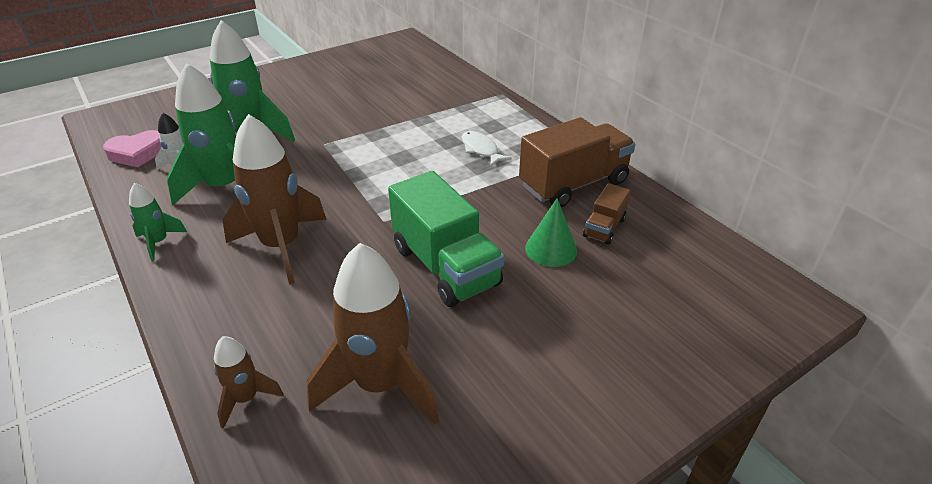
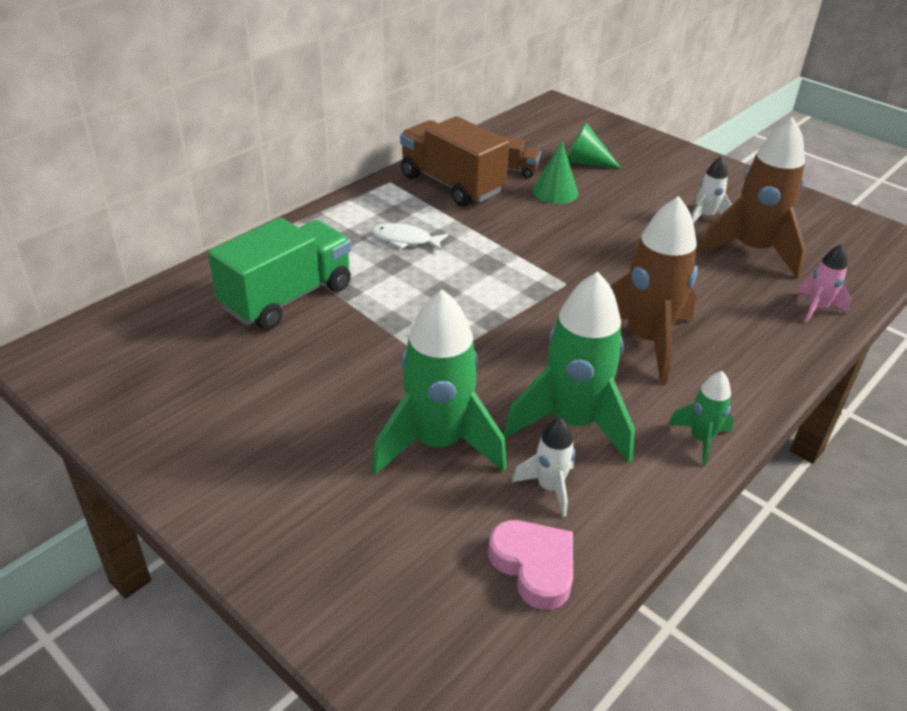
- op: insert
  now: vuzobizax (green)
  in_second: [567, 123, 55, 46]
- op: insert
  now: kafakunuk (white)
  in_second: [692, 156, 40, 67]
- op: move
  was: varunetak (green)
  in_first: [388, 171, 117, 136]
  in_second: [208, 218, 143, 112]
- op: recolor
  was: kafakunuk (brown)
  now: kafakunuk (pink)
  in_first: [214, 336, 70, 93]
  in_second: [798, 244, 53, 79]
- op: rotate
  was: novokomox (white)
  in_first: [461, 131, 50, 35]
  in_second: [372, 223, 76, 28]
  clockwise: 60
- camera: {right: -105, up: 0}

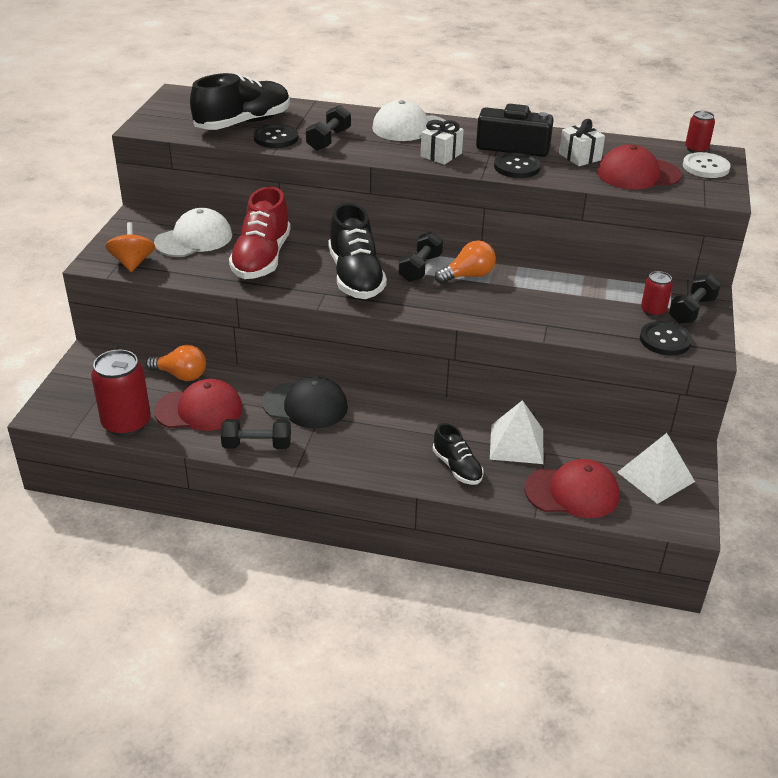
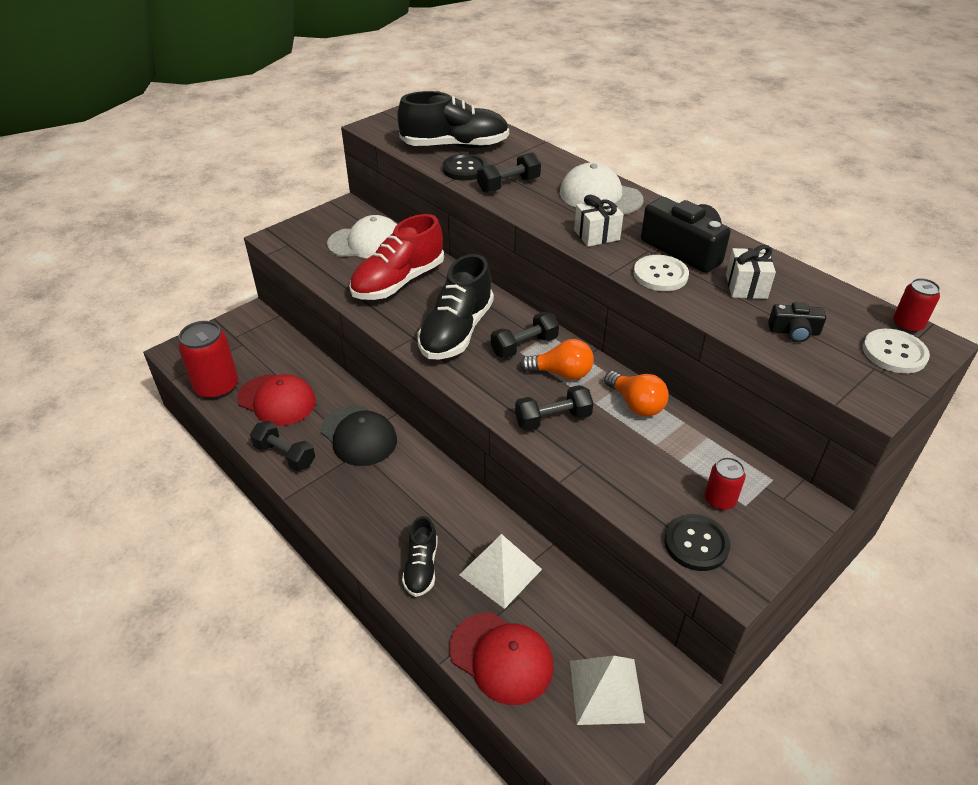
- op: delete
  was: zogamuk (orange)
  in_first: [105, 222, 50, 50]
- op: move
  was: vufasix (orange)
  in_first: [146, 345, 60, 36]
  in_second: [604, 371, 65, 46]
- op: move
  was: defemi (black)
  in_first: [669, 274, 52, 50]
  in_second: [515, 385, 78, 46]
- op: replace
  was: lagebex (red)
  now: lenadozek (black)
  in_first: [597, 144, 85, 46]
  in_second: [768, 302, 58, 40]
- op: recolor
  was: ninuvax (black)
  now: ninuvax (white)
  in_first: [494, 152, 47, 26]
  in_second: [633, 255, 56, 36]
- camera: {right: 35, up: 5}

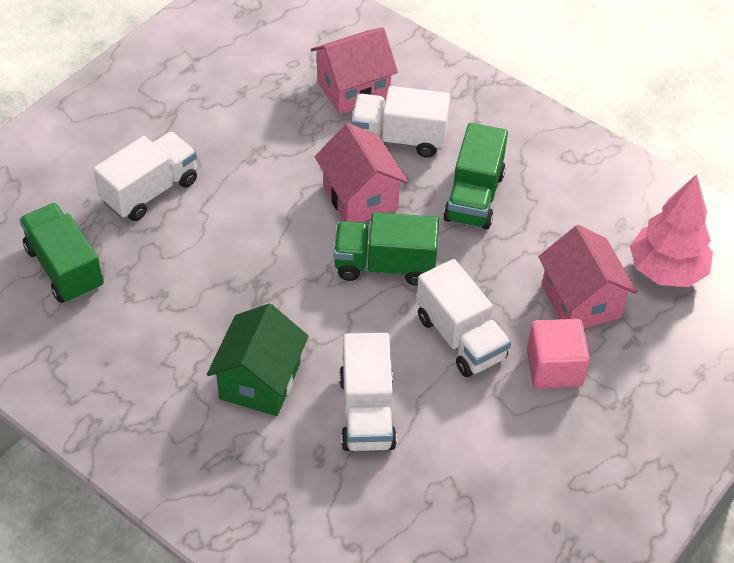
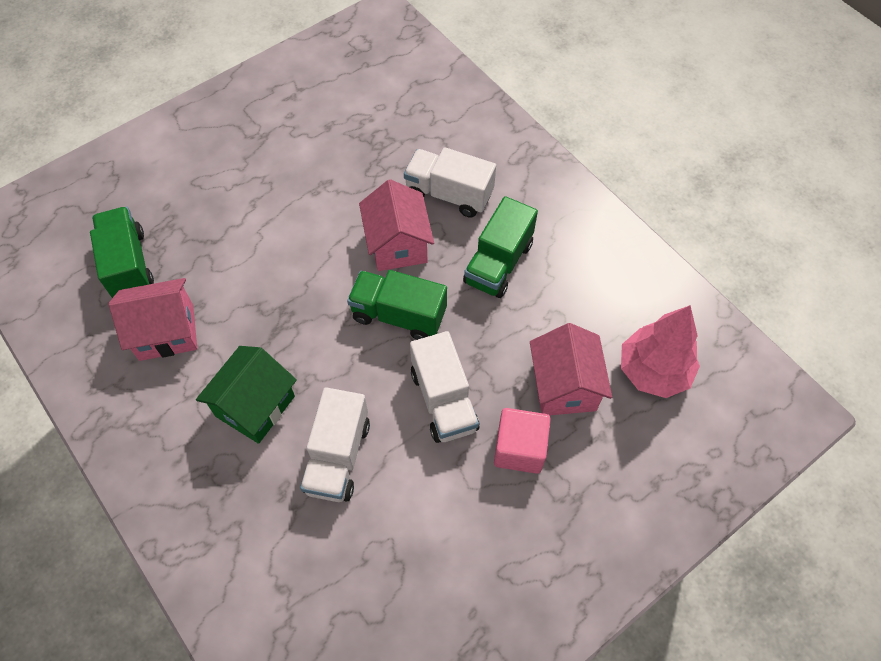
- op: delete
  was: varunetak (white)
  in_first: [93, 132, 104, 89]
- op: move
  was: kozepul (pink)
  in_first: [311, 27, 87, 88]
  in_second: [109, 278, 88, 83]
- camera: {right: 15, up: 10}

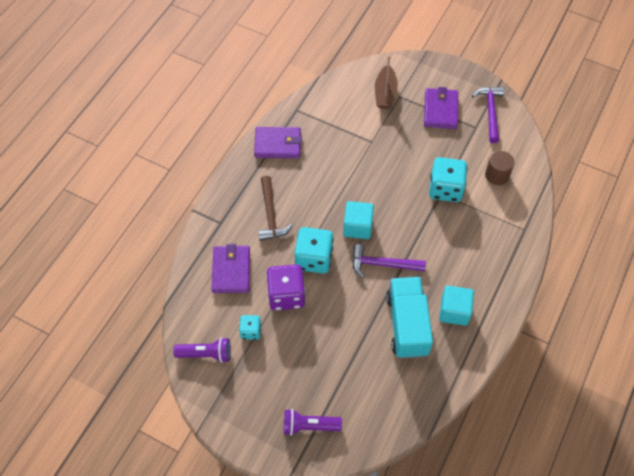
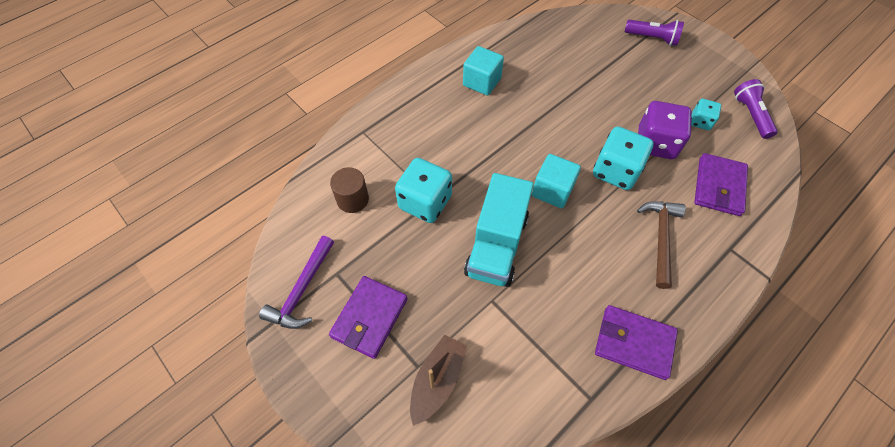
- op: delete
  was: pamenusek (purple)
  in_first: [353, 244, 73, 34]
- op: move
  was: varunetak (turquoise)
  in_first: [386, 277, 47, 81]
  in_second: [464, 173, 70, 114]
- op: rotate
  was: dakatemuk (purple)
  in_first: [173, 337, 58, 26]
  in_second: [734, 79, 44, 60]
  clockwise: 60
- camera: {right: -160, up: 0}

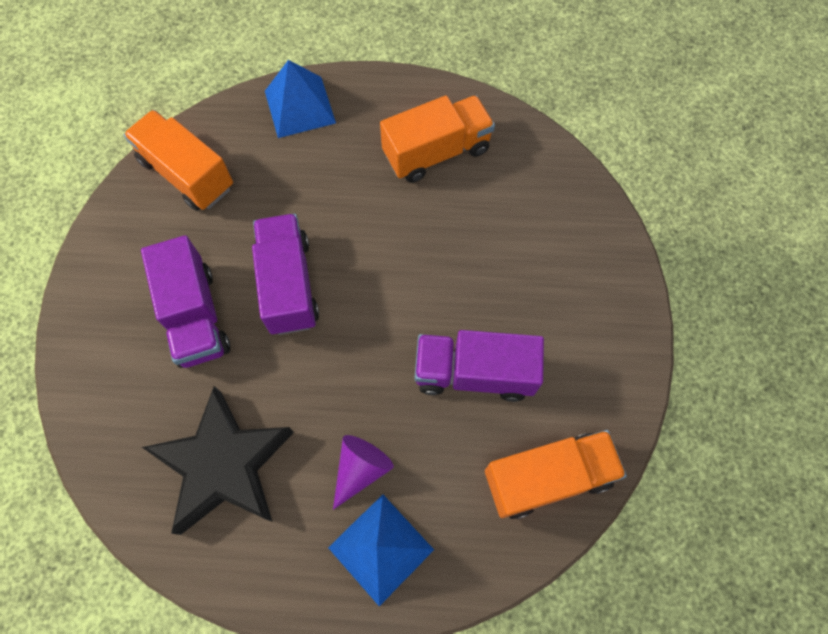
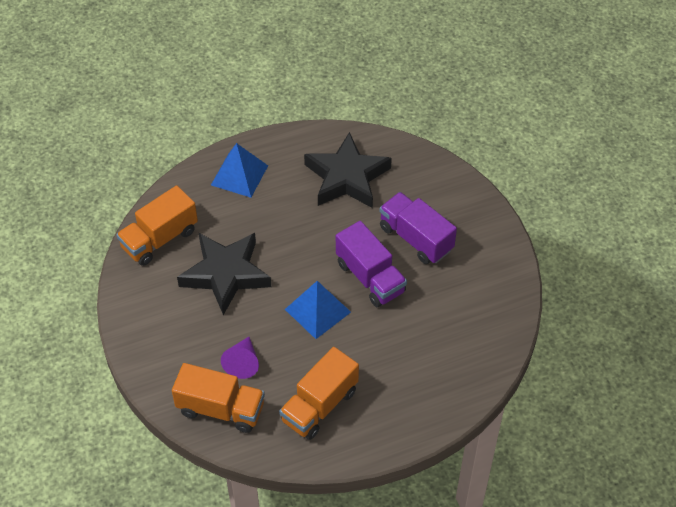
- op: move
  was: varunetak (orange)
  in_first: [123, 110, 110, 101]
  in_second: [172, 363, 93, 70]
- op: move
  was: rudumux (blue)
  in_first: [265, 60, 71, 78]
  in_second: [285, 281, 66, 58]
- op: move
  was: vuzobizax (purple)
  in_first: [333, 435, 61, 75]
  in_second: [221, 337, 38, 42]
- op: replace
  was: varunetak (purple)
  now: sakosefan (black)
  in_first: [415, 330, 129, 72]
  in_second: [177, 233, 94, 82]
- camera: {right: 155, up: -15}

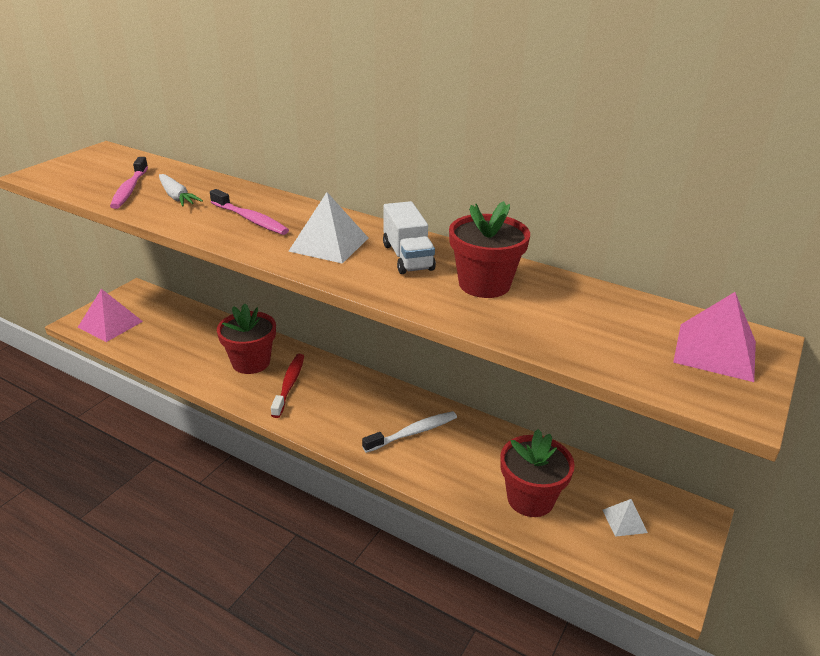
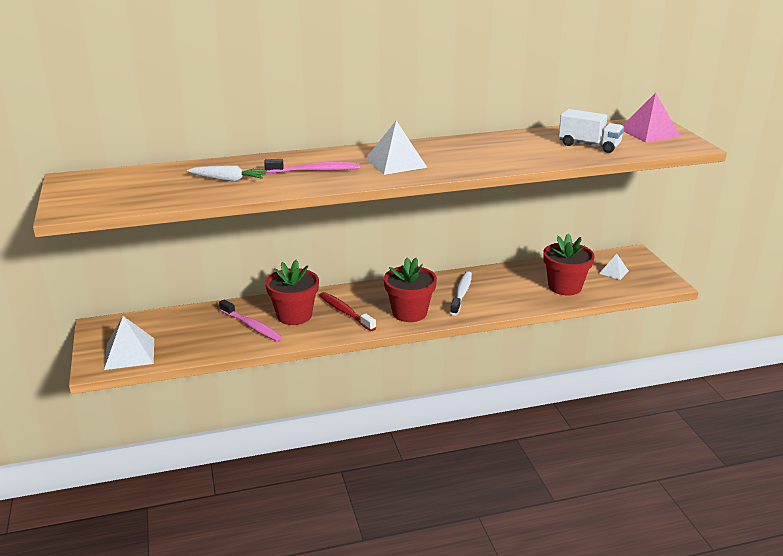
- op: move
  was: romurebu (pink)
  in_first: [110, 157, 38, 52]
  in_second: [219, 299, 63, 42]
- op: move
  was: varunetak (white)
  in_first: [383, 201, 53, 73]
  in_second: [559, 109, 65, 44]
- op: move
  was: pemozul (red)
  in_first: [449, 201, 81, 97]
  in_second: [384, 258, 53, 64]
- op: recolor
  was: rudumux (pink)
  now: rudumux (white)
  in_first: [77, 289, 66, 53]
  in_second: [104, 316, 50, 54]
- camera: {right: -45, up: -5}

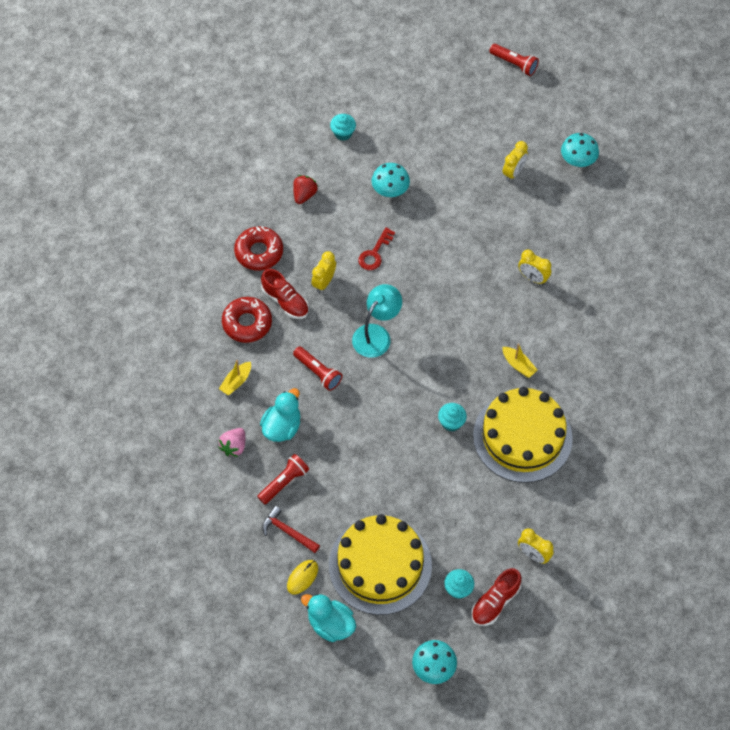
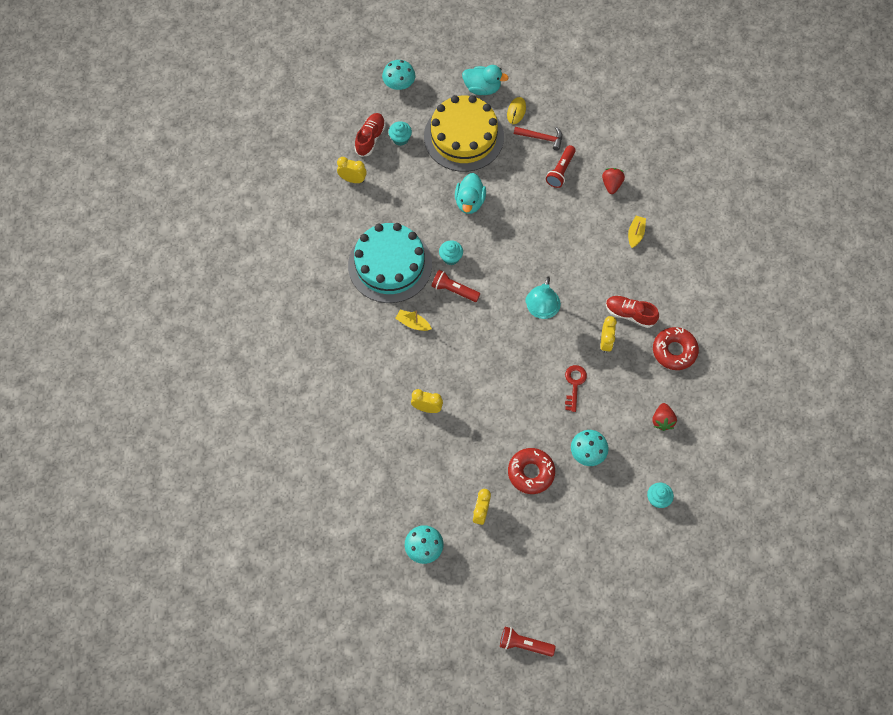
- op: move
  was: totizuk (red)
  in_first: [222, 297, 50, 46]
  in_second: [508, 448, 47, 46]
- op: move
  was: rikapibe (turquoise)
  in_first: [260, 388, 40, 54]
  in_second: [455, 173, 31, 41]
- op: move
  was: dakatemuk (red)
  in_first: [293, 346, 49, 45]
  in_second: [431, 270, 49, 32]
- op: recolor
  was: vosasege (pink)
  now: vosasege (red)
  in_first: [218, 428, 27, 29]
  in_second: [602, 168, 23, 26]
- op: recolor
  was: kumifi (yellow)
  now: kumifi (turquoise)
  in_first: [473, 387, 100, 96]
  in_second: [348, 223, 84, 80]
- camera: {right: 160, up: 5}

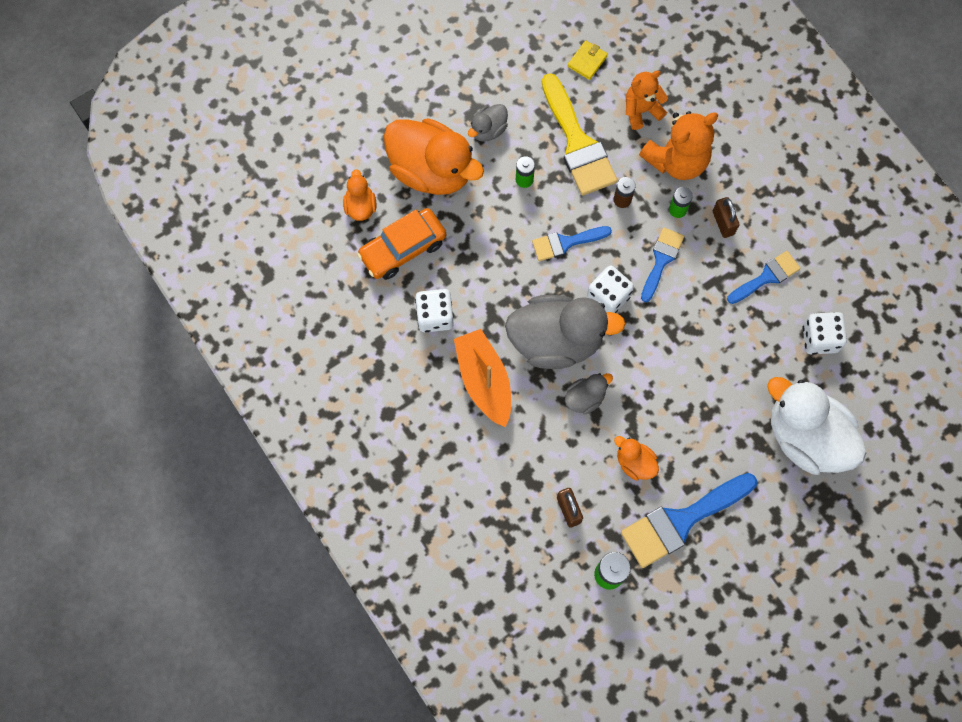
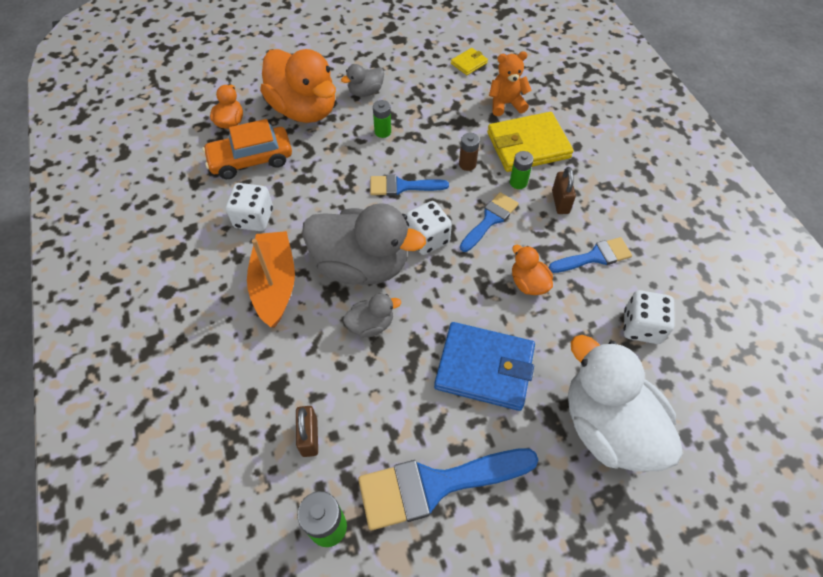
- op: delete
  was: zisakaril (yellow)
  in_first: [542, 73, 76, 123]
- op: insert
  now: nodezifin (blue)
  in_second: [434, 322, 101, 89]
- op: move
  was: rikapibe (orange)
  in_first: [614, 436, 45, 45]
  in_second: [512, 245, 41, 50]
- op: replace
  was: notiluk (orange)
  now: nodezifin (yellow)
  in_first: [639, 111, 79, 69]
  in_second: [487, 112, 87, 60]
- camera: {right: 15, up: -15}

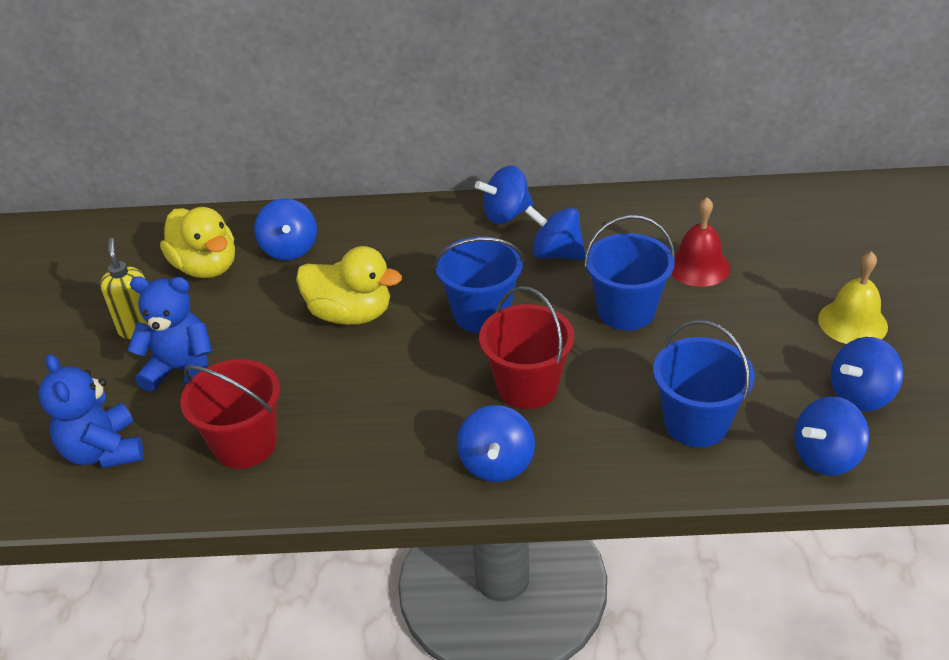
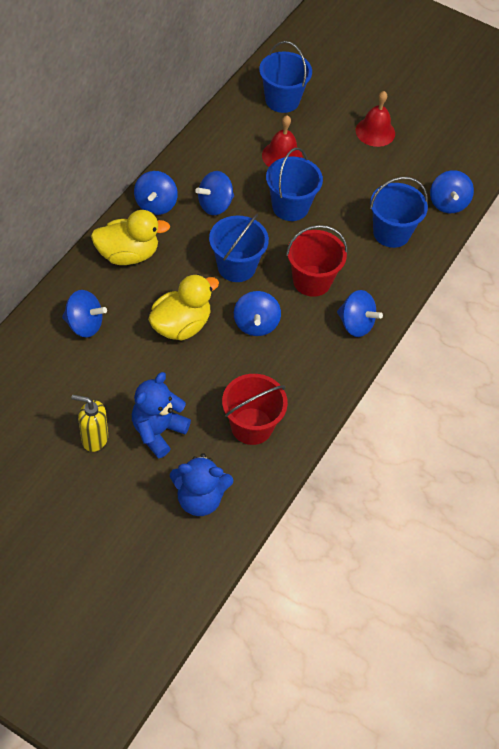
- op: insert
  now: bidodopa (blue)
  in_second: [259, 41, 53, 72]
- op: move
  was: rikapibe (yellow)
  in_first: [160, 207, 75, 71]
  in_second: [91, 210, 79, 55]
- op: move
  was: zogamuk (blue)
  in_first: [831, 337, 73, 74]
  in_second: [234, 291, 47, 45]
- op: recolor
  was: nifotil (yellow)
  now: nifotil (red)
  in_first: [818, 251, 70, 93]
  in_second: [355, 91, 40, 56]
- camera: {right: -65, up: 15}

